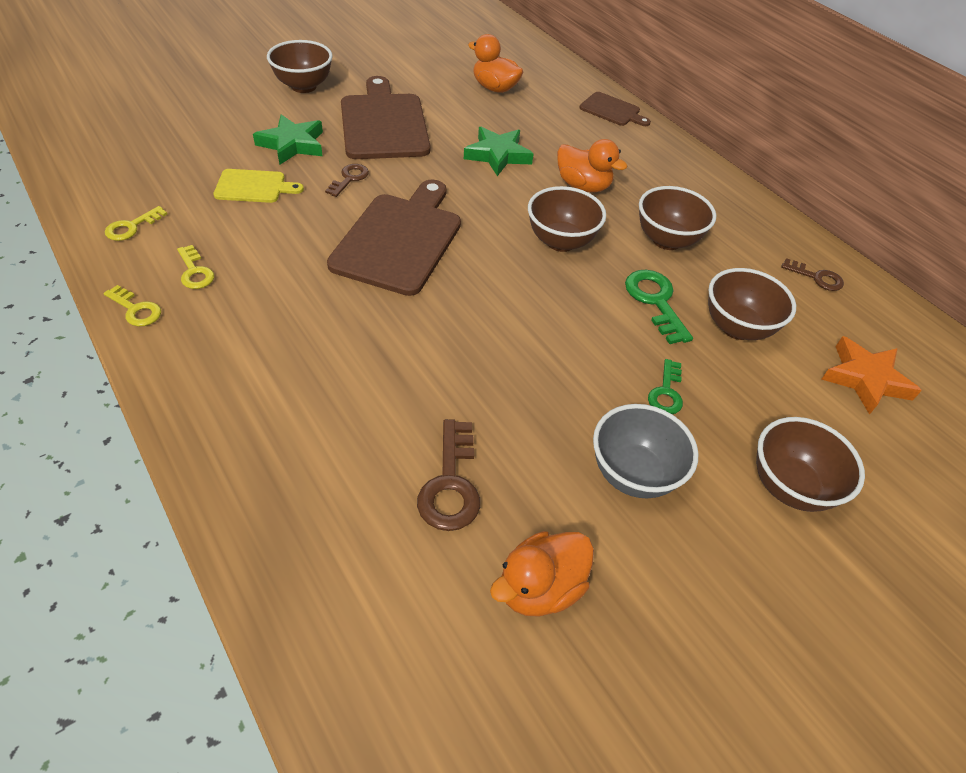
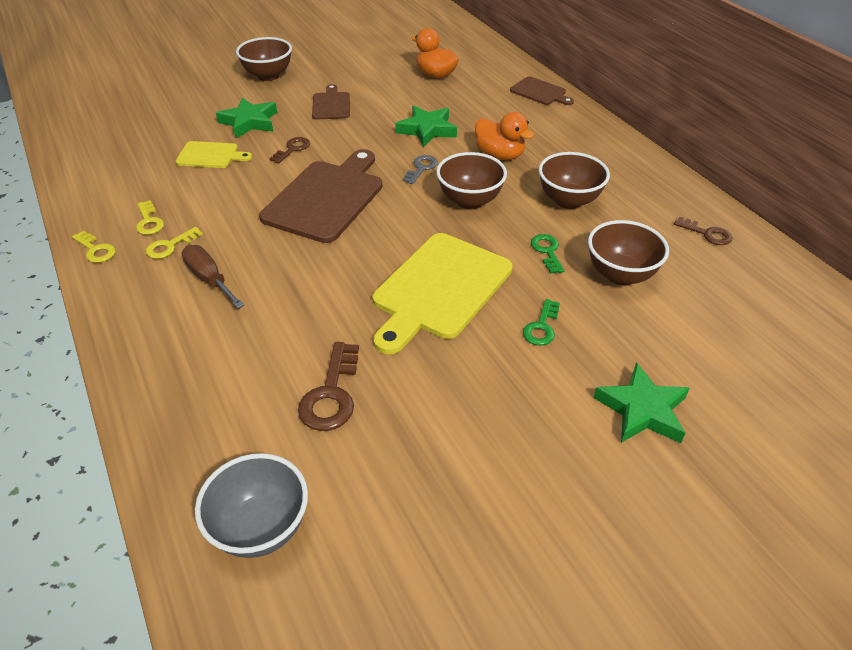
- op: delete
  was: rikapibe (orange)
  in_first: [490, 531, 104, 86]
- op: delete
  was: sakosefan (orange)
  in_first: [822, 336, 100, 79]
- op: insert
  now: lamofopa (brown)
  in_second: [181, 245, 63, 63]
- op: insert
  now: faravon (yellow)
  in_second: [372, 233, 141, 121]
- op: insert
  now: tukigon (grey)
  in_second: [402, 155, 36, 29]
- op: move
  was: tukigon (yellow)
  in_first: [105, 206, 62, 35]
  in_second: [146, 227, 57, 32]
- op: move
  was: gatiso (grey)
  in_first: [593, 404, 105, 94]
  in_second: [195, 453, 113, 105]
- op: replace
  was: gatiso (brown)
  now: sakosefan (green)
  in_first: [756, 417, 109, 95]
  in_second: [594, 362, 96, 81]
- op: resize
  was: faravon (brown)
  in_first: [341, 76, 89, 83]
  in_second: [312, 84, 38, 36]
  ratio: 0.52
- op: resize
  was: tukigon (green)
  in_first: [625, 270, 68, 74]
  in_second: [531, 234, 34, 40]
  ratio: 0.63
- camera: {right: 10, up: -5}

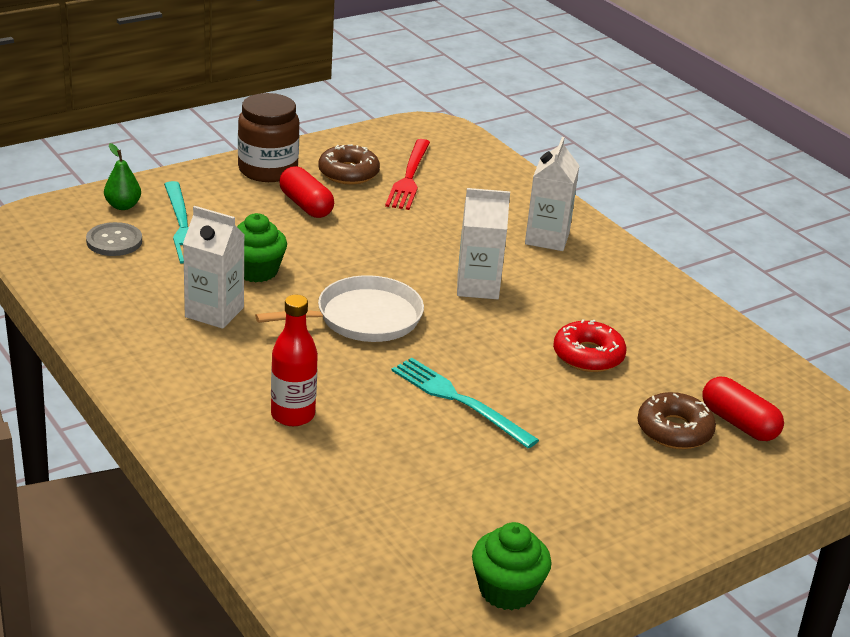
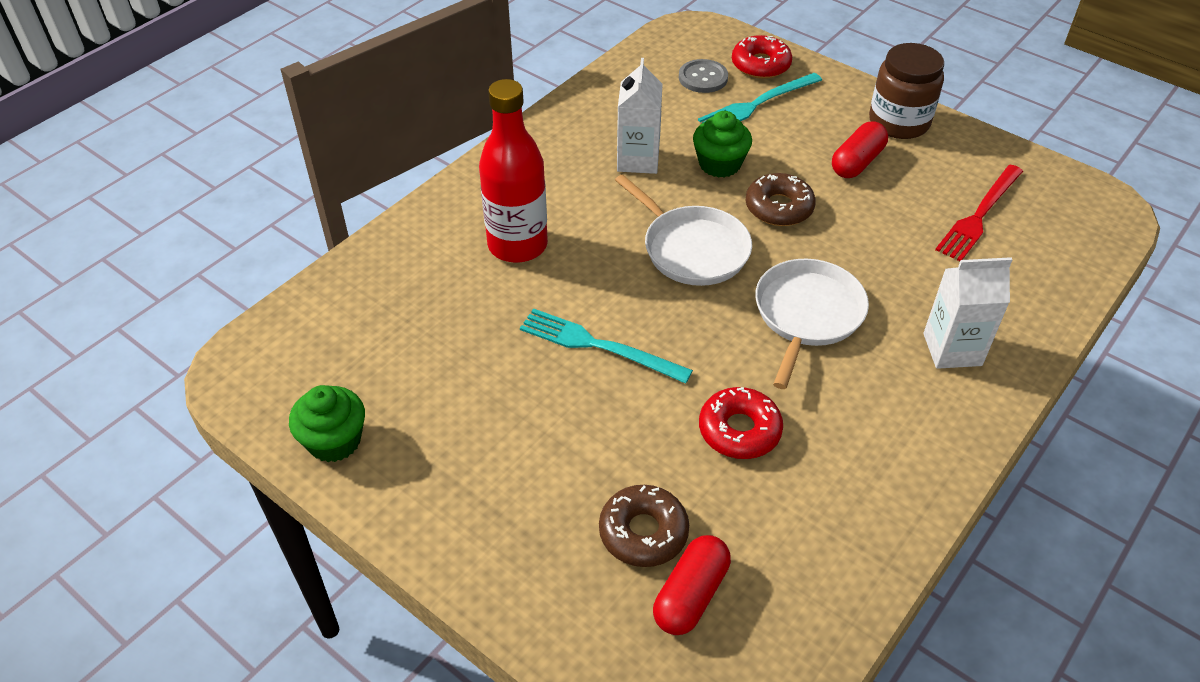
- op: move
  was: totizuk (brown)
  in_first: [318, 144, 62, 41]
  in_second: [746, 173, 70, 53]
- op: replace
  was: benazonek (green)
  now: totizuk (red)
  in_first: [104, 143, 37, 67]
  in_second: [732, 35, 60, 44]
- op: replace
  was: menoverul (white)
  now: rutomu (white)
  in_first: [457, 188, 53, 111]
  in_second: [755, 259, 114, 130]
- op: rotate
  was: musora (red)
  in_first: [385, 139, 45, 71]
  in_second: [935, 165, 88, 96]
  clockwise: -45
- op: rotate
  was: musora (turquoise)
  in_first: [391, 358, 148, 90]
  in_second: [520, 308, 173, 76]
  clockwise: -90
- op: resize
  was: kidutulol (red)
  in_first: [271, 295, 47, 131]
  in_second: [479, 79, 69, 184]
  ratio: 1.5
- camera: {right: 75, up: 15}

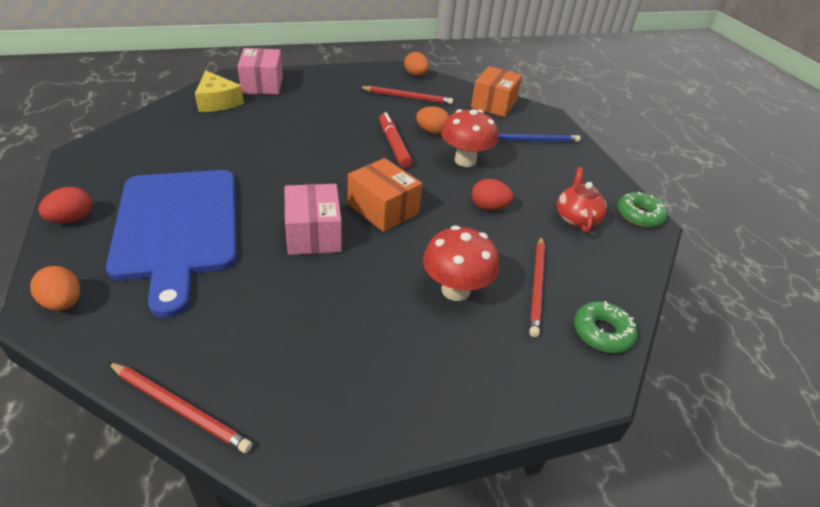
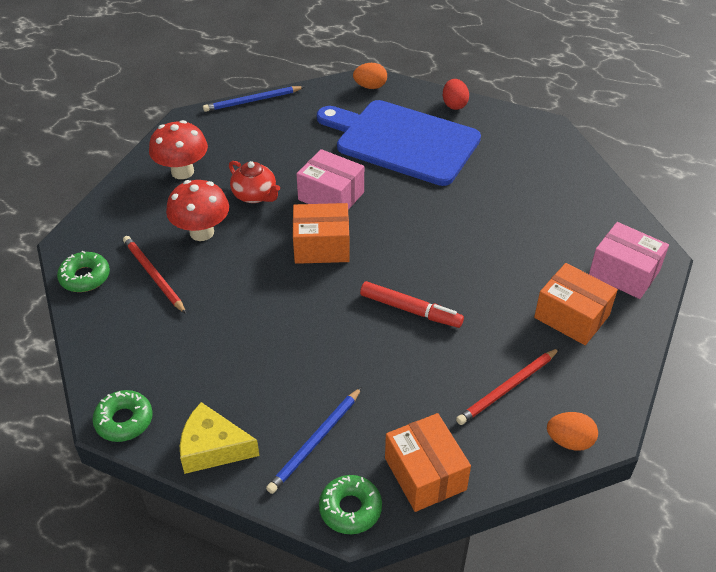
- op: delete
  was: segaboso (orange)
  in_first: [416, 106, 33, 28]
- op: delete
  was: segaboso (red)
  in_first: [472, 179, 42, 31]
- op: insert
  now: totizuk (green)
  in_second: [319, 475, 63, 59]
- op: insert
  now: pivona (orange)
  in_second: [534, 263, 84, 82]
- op: move
  was: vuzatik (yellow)
  in_first: [195, 71, 49, 41]
  in_second: [180, 402, 79, 72]
- op: move
  was: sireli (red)
  in_first: [441, 109, 57, 58]
  in_second: [149, 120, 59, 59]
- op: move
  was: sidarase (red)
  in_first: [557, 167, 50, 65]
  in_second: [229, 161, 51, 42]
- op: recolor
  was: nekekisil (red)
  now: nekekisil (blue)
  in_first: [108, 362, 144, 91]
  in_second: [203, 86, 101, 26]
- camera: {right: 135, up: 5}

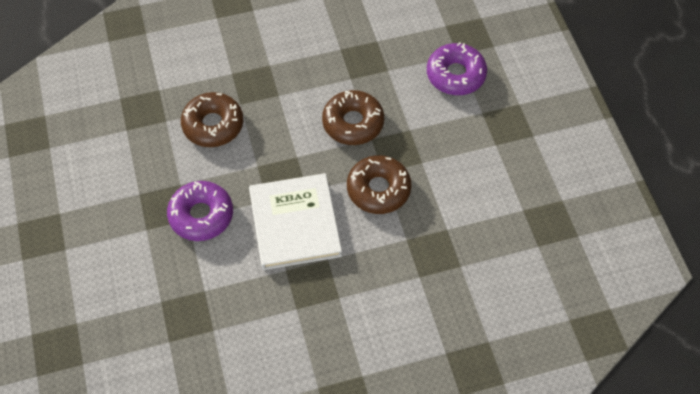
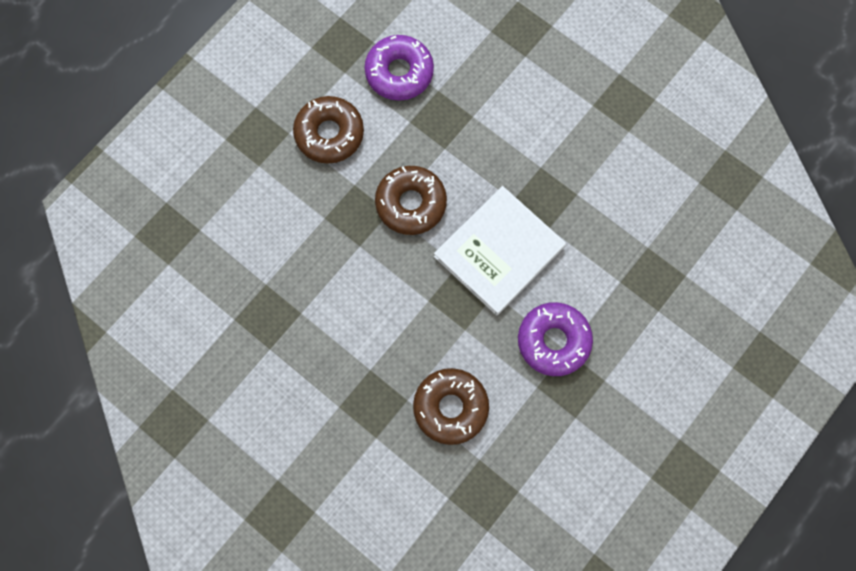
- op: move
  was: totizuk (brown)
  in_first: [322, 90, 62, 55]
  in_second: [293, 96, 71, 68]
- op: move
  was: totizuk (purple)
  in_first: [427, 42, 60, 53]
  in_second: [364, 35, 70, 66]
- camera: {right: -125, up: 15}

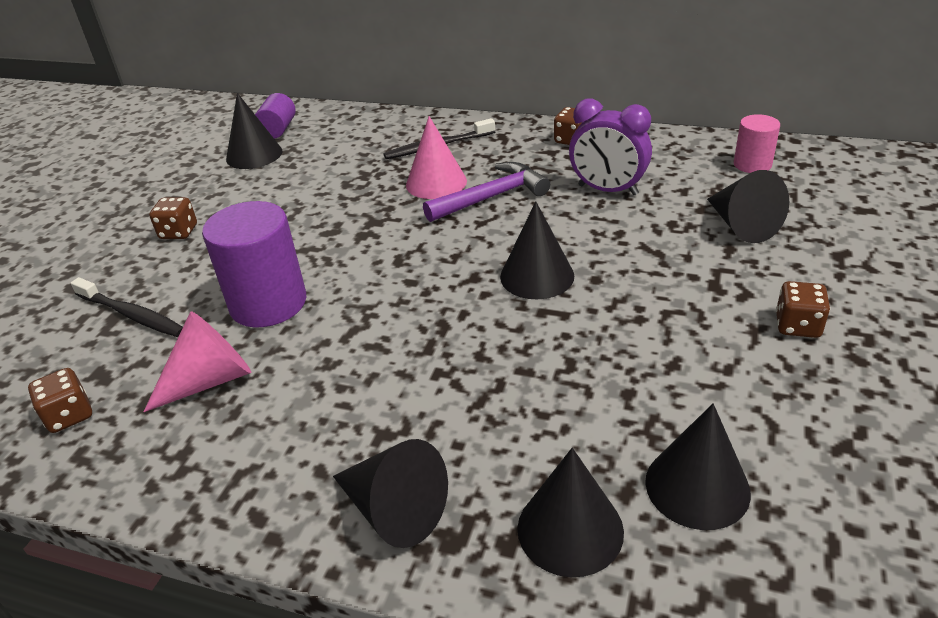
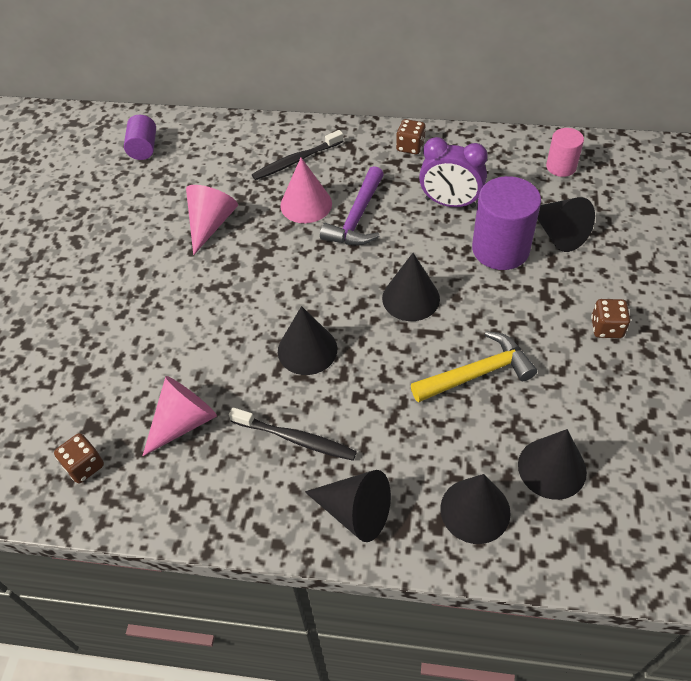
- op: delete
  was: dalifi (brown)
  in_first: [149, 197, 48, 42]
- op: insert
  now: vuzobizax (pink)
  in_second: [186, 185, 52, 70]
- op: insert
  now: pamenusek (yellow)
  in_second: [411, 331, 126, 72]
- op: move
  was: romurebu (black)
  in_first: [71, 277, 112, 60]
  in_second: [229, 407, 128, 54]
- op: move
  was: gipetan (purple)
  in_first: [202, 201, 104, 126]
  in_second: [472, 176, 69, 94]
- op: move
  was: vuzobizax (black)
  in_first: [226, 93, 56, 76]
  in_second: [278, 306, 59, 69]
- op: rotate
  was: pamenusek (purple)
  in_first: [423, 162, 127, 60]
  in_second: [320, 166, 64, 79]
  clockwise: 150
- camera: {right: -10, up: 15}

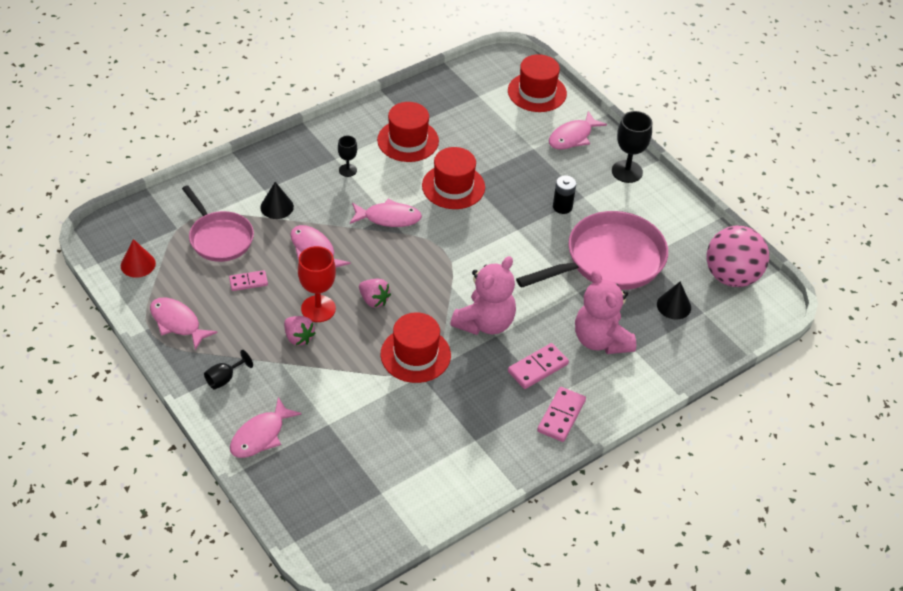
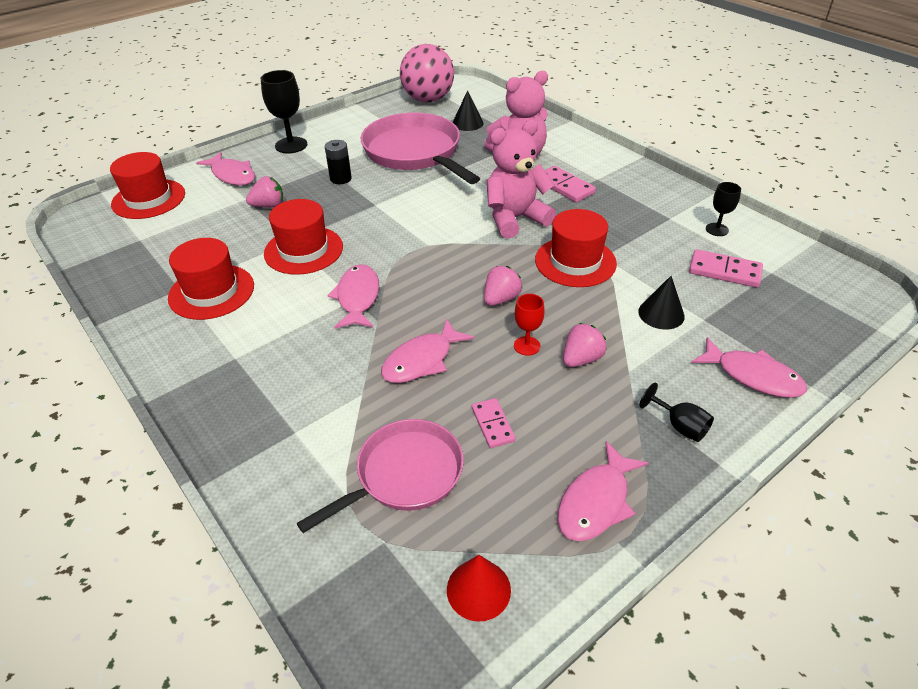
- op: insert
  now: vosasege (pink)
  in_second: [246, 176, 37, 32]
- op: move
  was: vuzobizax (black)
  in_first: [260, 182, 34, 37]
  in_second: [638, 276, 47, 53]
- op: move
  was: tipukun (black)
  in_first: [338, 136, 19, 41]
  in_second: [706, 182, 35, 54]
- op: move
  was: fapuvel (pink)
  in_first: [537, 387, 49, 55]
  in_second: [689, 249, 74, 39]
- op: rotate
  was: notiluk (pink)
  in_first: [450, 256, 66, 79]
  in_second: [487, 120, 69, 119]
  clockwise: -60
- op: resize
  was: tipukun (red)
  in_first: [298, 246, 38, 76]
  in_second: [514, 294, 31, 62]
  ratio: 0.58
- camera: {right: -90, up: -5}

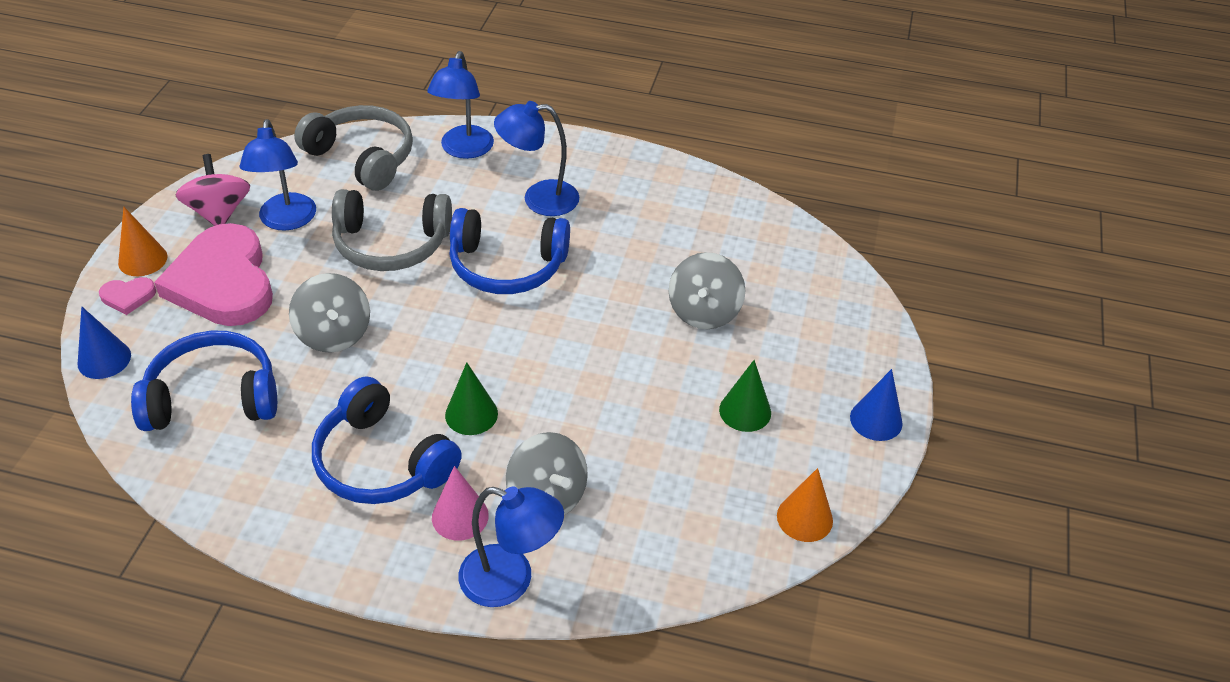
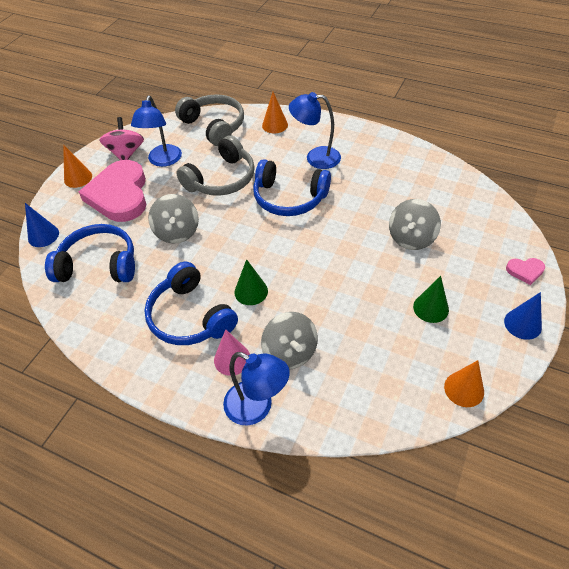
- op: move
  was: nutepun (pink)
  in_first: [99, 277, 57, 38]
  in_second: [506, 258, 39, 27]
- op: replace
  was: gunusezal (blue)
  now: vuzobizax (orange)
  in_first: [427, 51, 67, 108]
  in_second: [262, 92, 26, 41]
- op: rotate
  was: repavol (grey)
  in_first: [332, 189, 120, 82]
  in_second: [176, 135, 79, 61]
  clockwise: -60
- camera: {right: 15, up: 5}

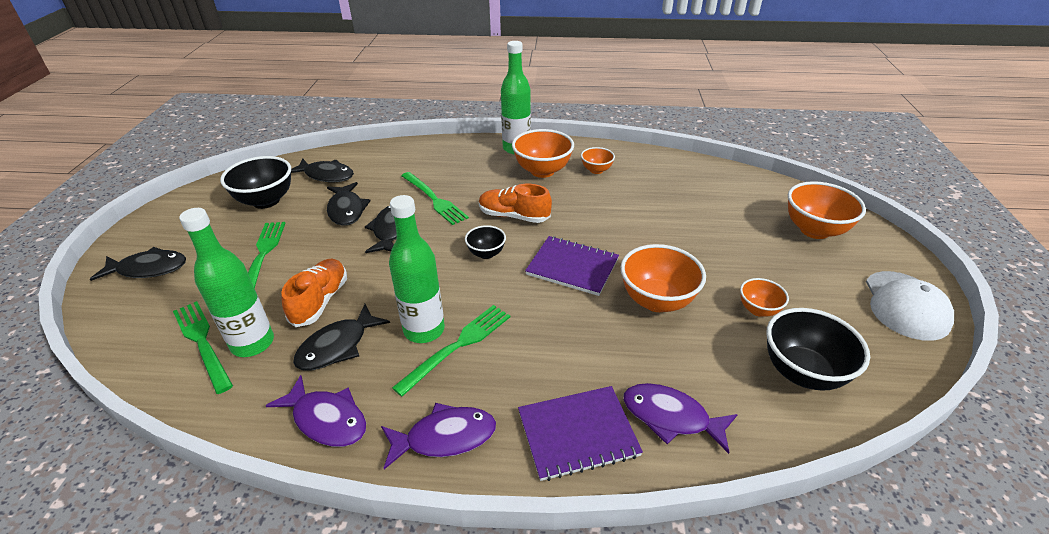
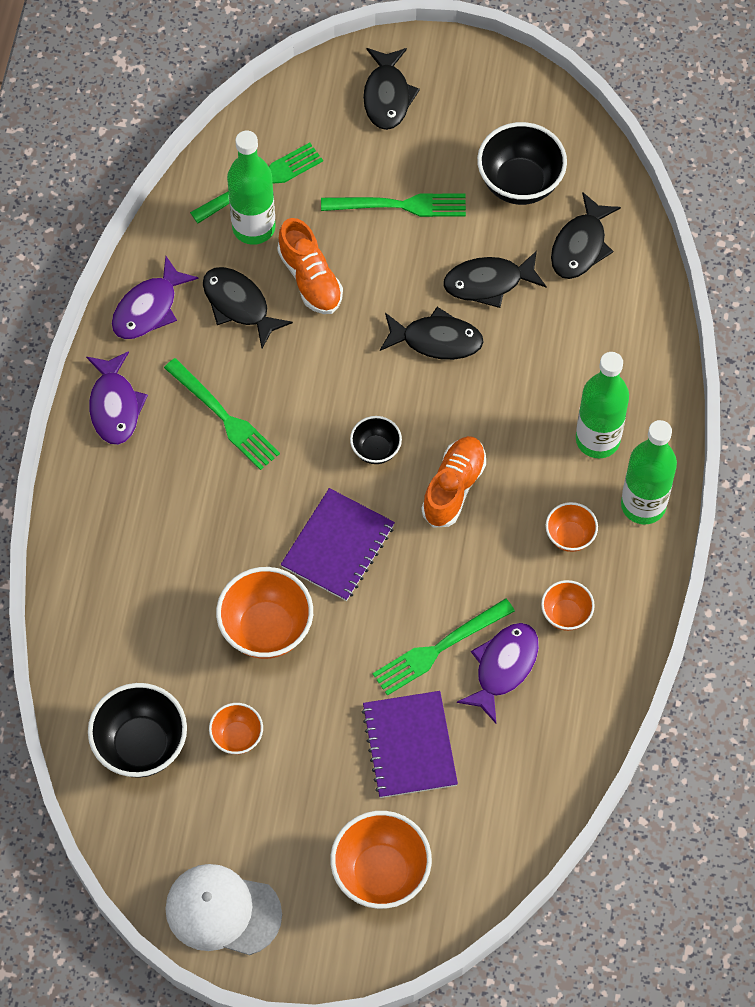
- op: move
  was: kidutulol (green)
  in_first: [389, 195, 56, 148]
  in_second: [576, 352, 53, 107]
- op: move
  was: musora (green)
  in_first: [401, 172, 68, 53]
  in_second: [373, 598, 142, 98]
- op: move
  was: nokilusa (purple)
  in_first: [518, 386, 125, 95]
  in_second: [361, 691, 97, 107]
- op: move
  was: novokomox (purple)
  in_first: [623, 383, 115, 71]
  in_second: [457, 623, 82, 100]
- op: rotate
  was: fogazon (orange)
  in_first: [281, 259, 66, 68]
  in_second: [277, 218, 66, 96]
  clockwise: 45
- op: resize
  was: gatiso (orange)
  in_first: [512, 129, 62, 49]
  in_second: [546, 502, 52, 50]
  ratio: 0.55
- camera: {right: 95, up: 25}

